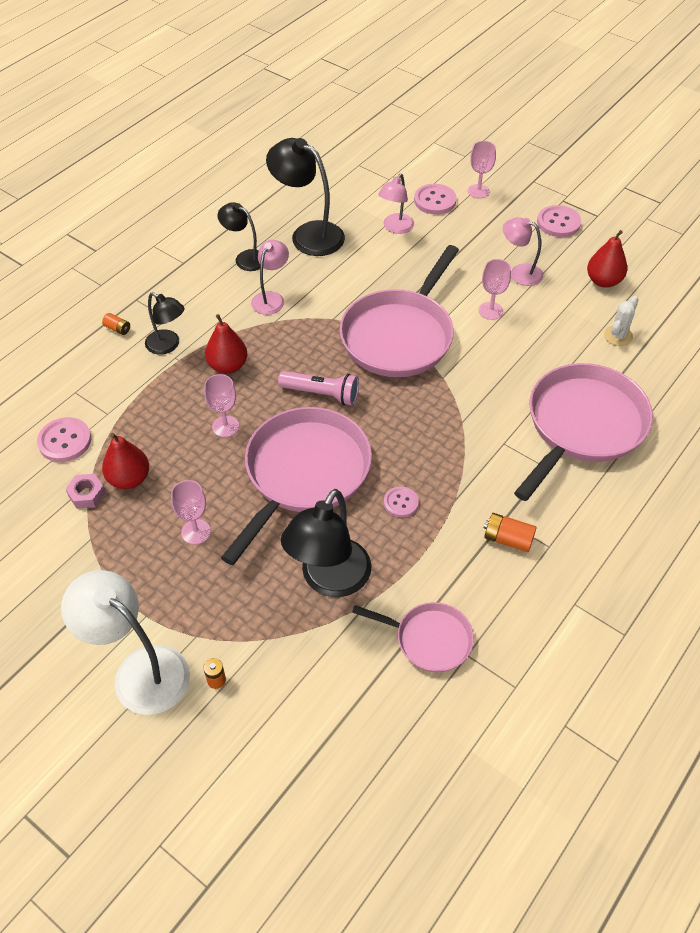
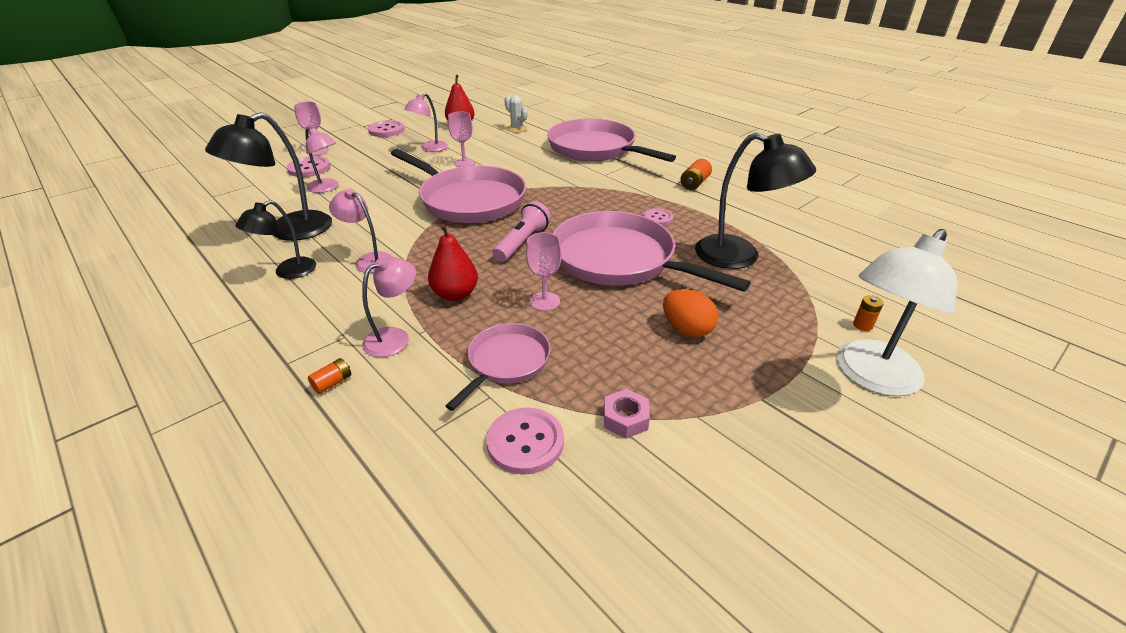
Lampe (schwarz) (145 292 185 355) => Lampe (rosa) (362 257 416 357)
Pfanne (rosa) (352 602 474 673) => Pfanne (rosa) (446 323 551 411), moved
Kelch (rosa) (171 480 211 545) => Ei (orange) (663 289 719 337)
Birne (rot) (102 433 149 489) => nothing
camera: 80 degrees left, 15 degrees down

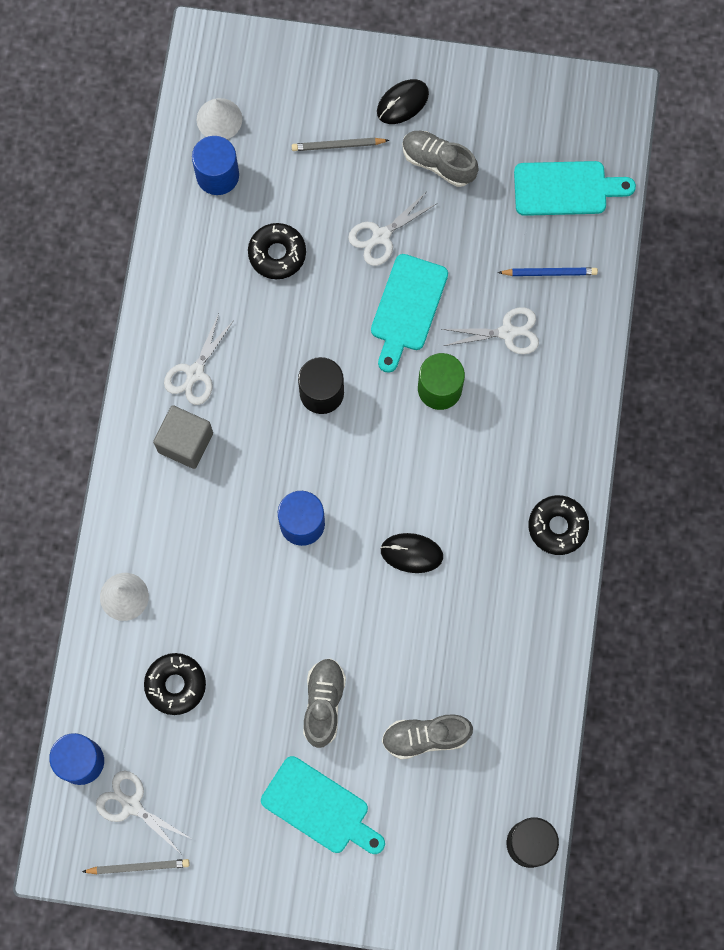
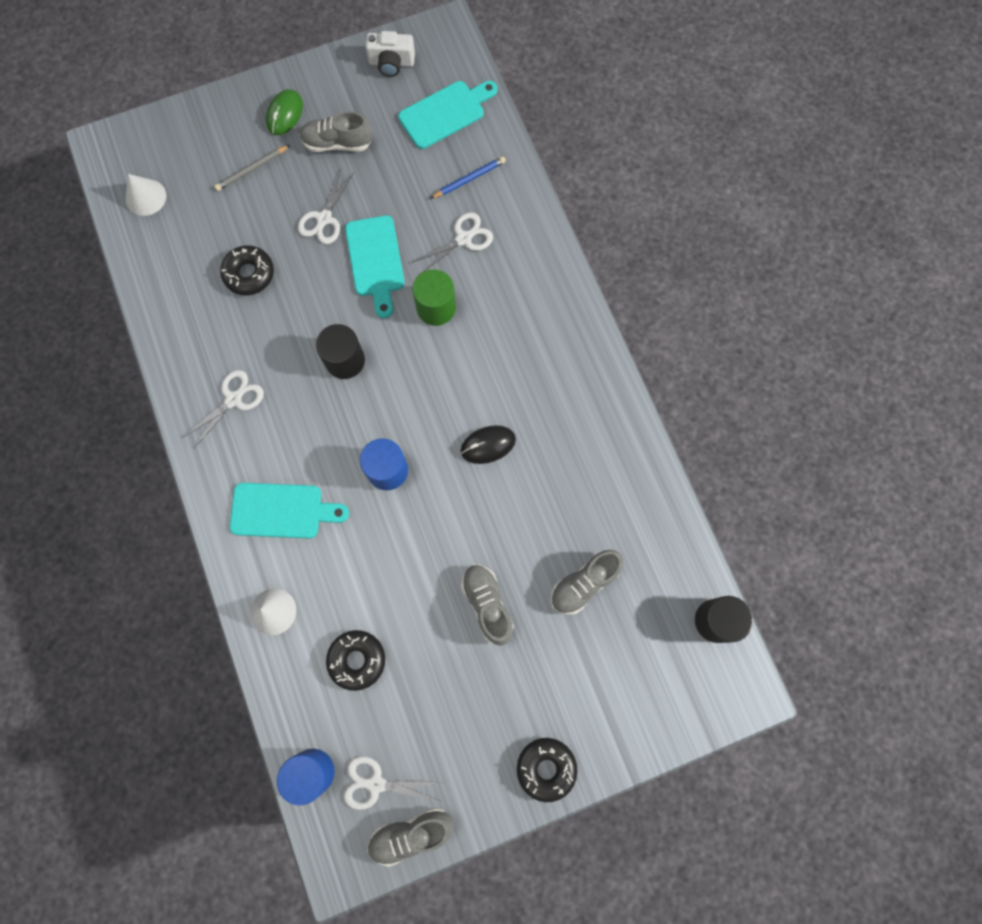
Schere (weiß) (164 313 234 405) => Schere (weiß) (183 370 264 448), 135 degrees counterclockwise
Schneidebrett (türkis) (261 756 385 854) => Schneidebrett (türkis) (230 483 349 539), moved
Computermaus (schwarz) (377 79 429 124) => Computermaus (grün) (266 89 303 135)
nothing => Kamera (weiß) (366 31 415 77)
Bleistift (grau) (82 859 190 875) => Schuh (grau) (367 808 454 867)
Donut (schwarz) (529 495 589 555) => Donut (schwarz) (517 738 577 802), moved
Kubus (grau) (153 405 213 469) => nothing
Vollzylinder (blau) (192 136 239 195) => nothing
camera: 30 degrees left, 0 degrees up

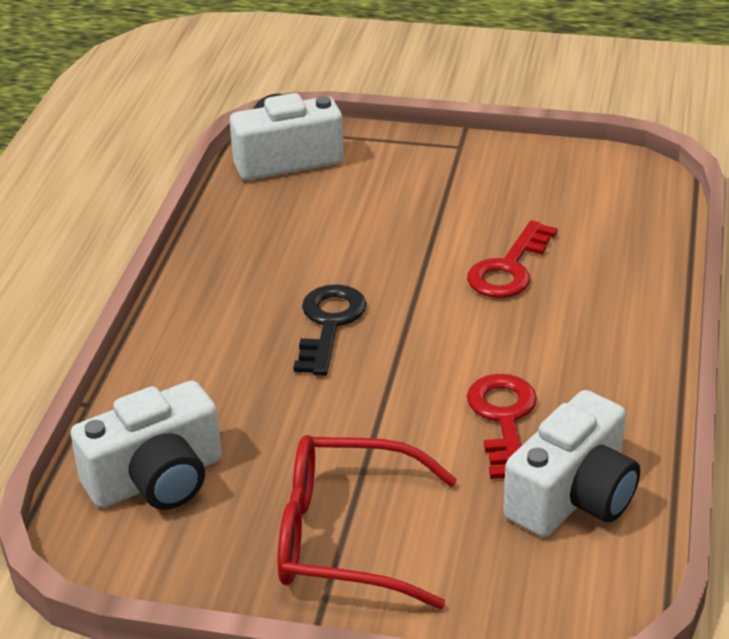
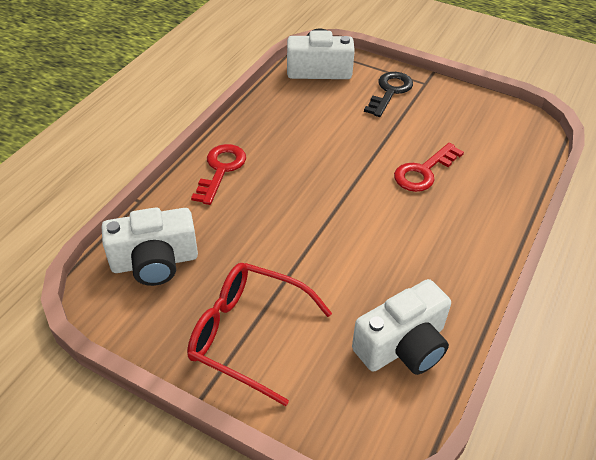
Schlüssel (rot) (467 374 537 479) => Schlüssel (rot) (191 144 246 205), moved
Schlüssel (schwarz) (293 284 367 376) => Schlüssel (schwarz) (364 72 413 117), moved
camera: 15 degrees right, 10 degrees up

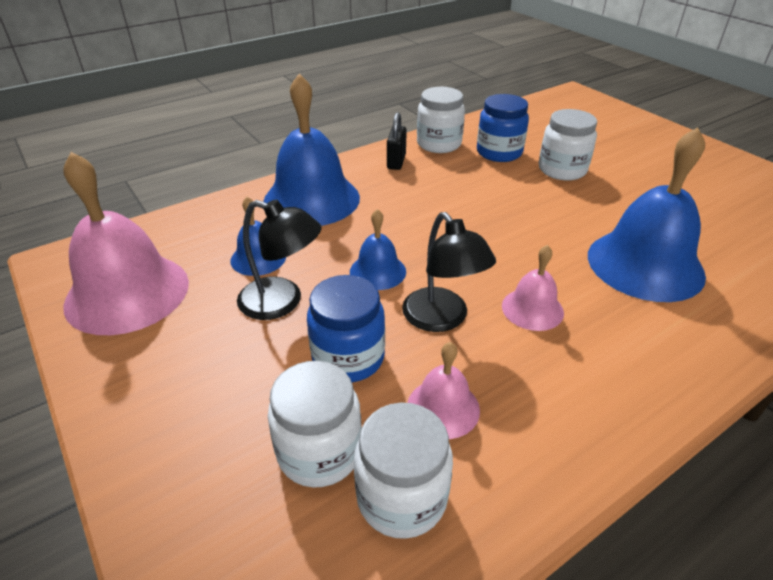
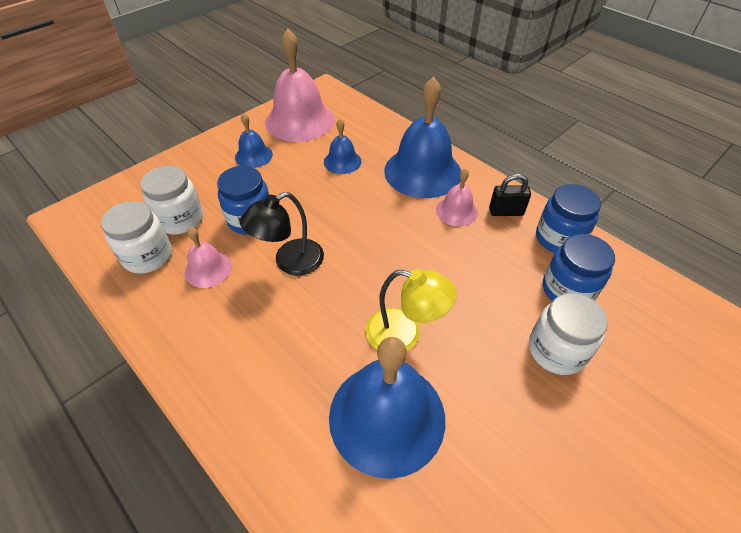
Glocke (blau) (350 209 406 290) => Glocke (blau) (235 113 273 168), moved
nothing => Lampe (gelb) (365 269 457 351)
Glocke (rosa) (502 245 564 331) => Glocke (rosa) (436 168 478 227), moved
Einmachglas (weiß) (417 87 465 153) => Einmachglas (blau) (536 184 601 253)
Lampe (schwarz) (237 200 322 320) => nothing
camera: 80 degrees right, 10 degrees up

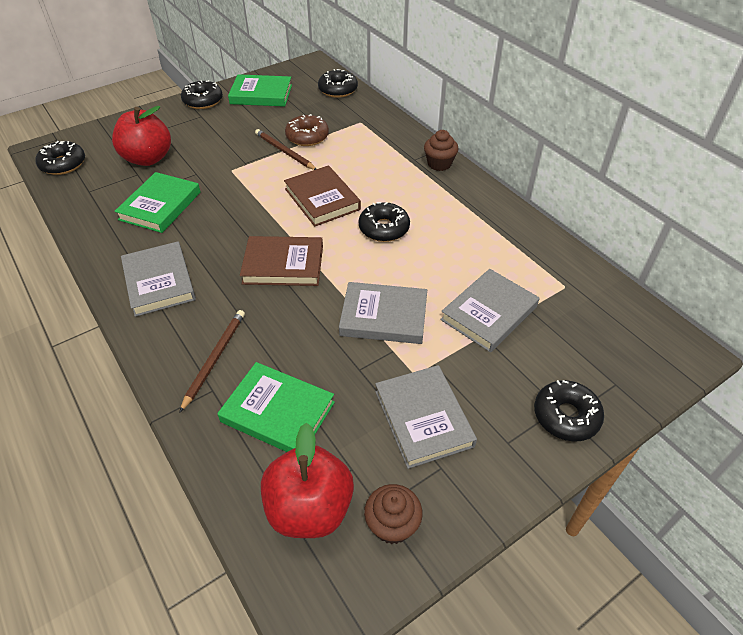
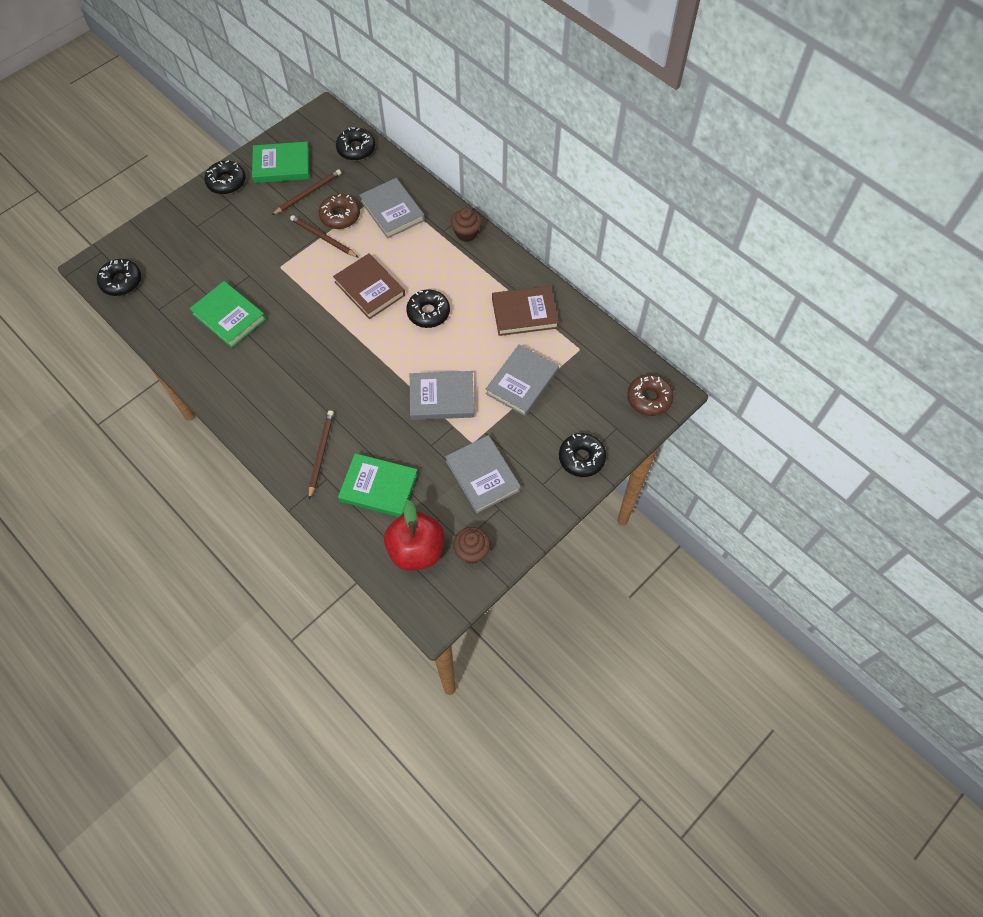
Buch (grün) (114 172 200 233) => Buch (grün) (189 281 266 348), 60 degrees counterclockwise
nothing => Bleistift (braun) (272 169 341 215)
Buch (grau) (121 241 196 317) => Buch (grau) (359 178 425 239), moved
Buch (braun) (240 236 323 286) => Buch (braun) (492 286 559 336), moved
nothing => Donut (braun) (627 374 674 416)
Apfel (rot) (112 106 171 166) => nothing
camera: 10 degrees left, 15 degrees up

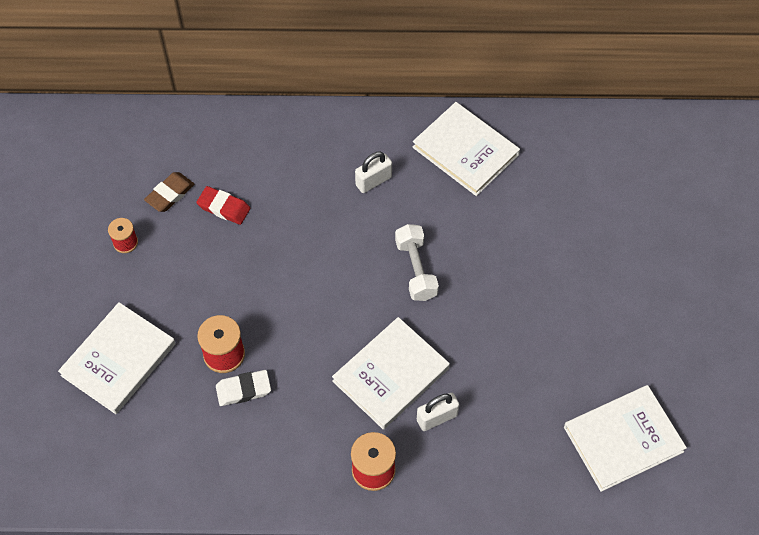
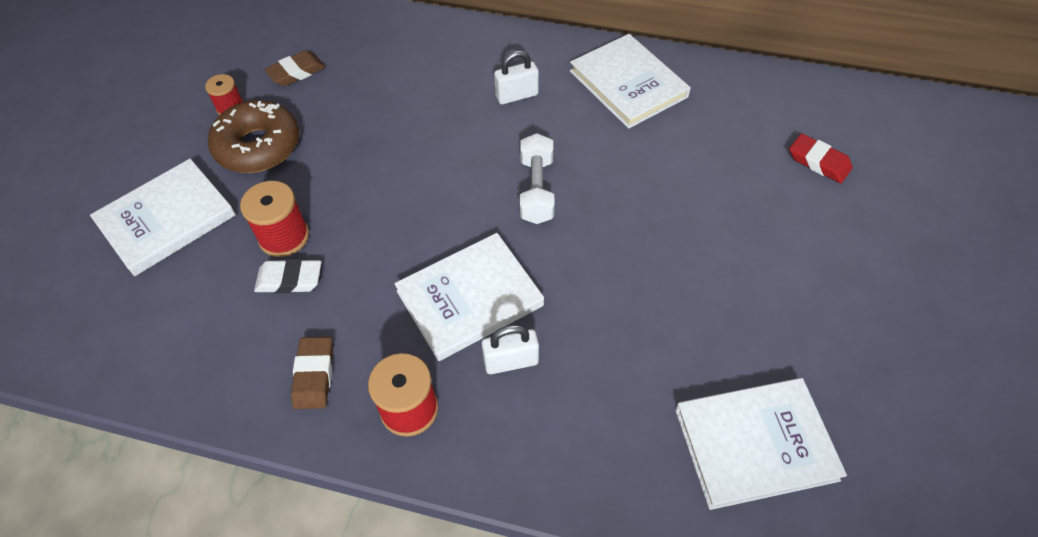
nothing => Donut (braun) (208 100 299 173)
nothing => Radiergummi (braun) (291 337 333 409)
Radiergummi (rot) (197 186 250 225) => Radiergummi (rot) (789 133 853 183), moved
camera: 15 degrees right, 5 degrees down

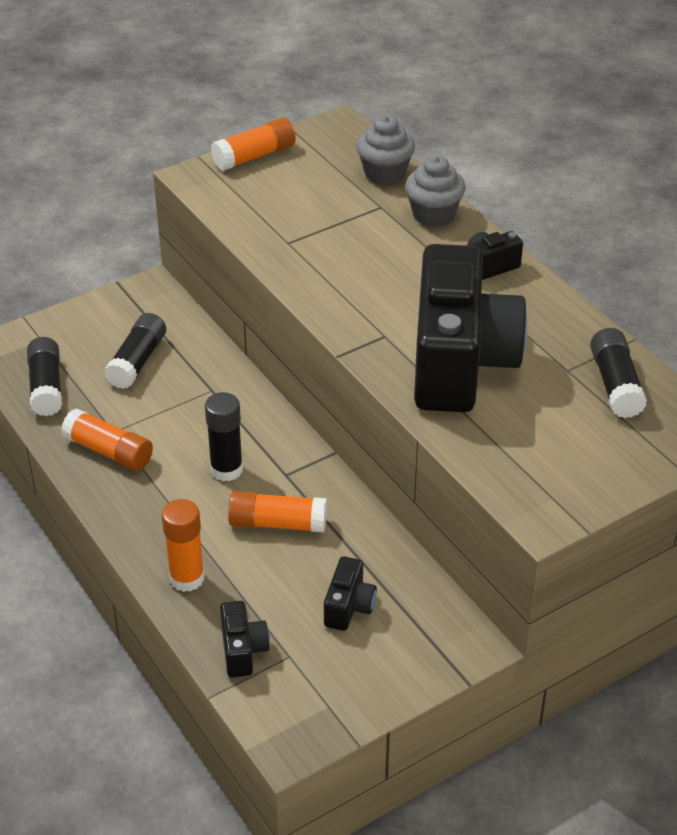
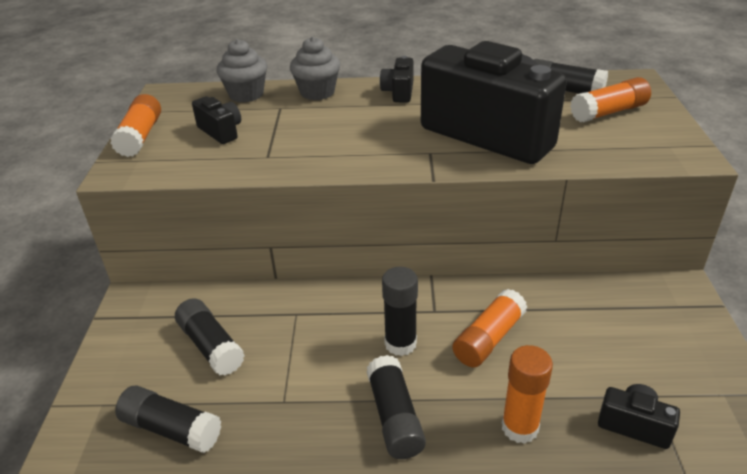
Kamera (schwarz) (324 556 377 631) => Kamera (schwarz) (192 96 241 144), moved
nothing => Klebestift (schwarz) (367 355 426 459)
Klebestift (orange) (61 409 153 471) => Klebestift (orange) (570 77 651 122), moved
camera: 55 degrees left, 5 degrees down

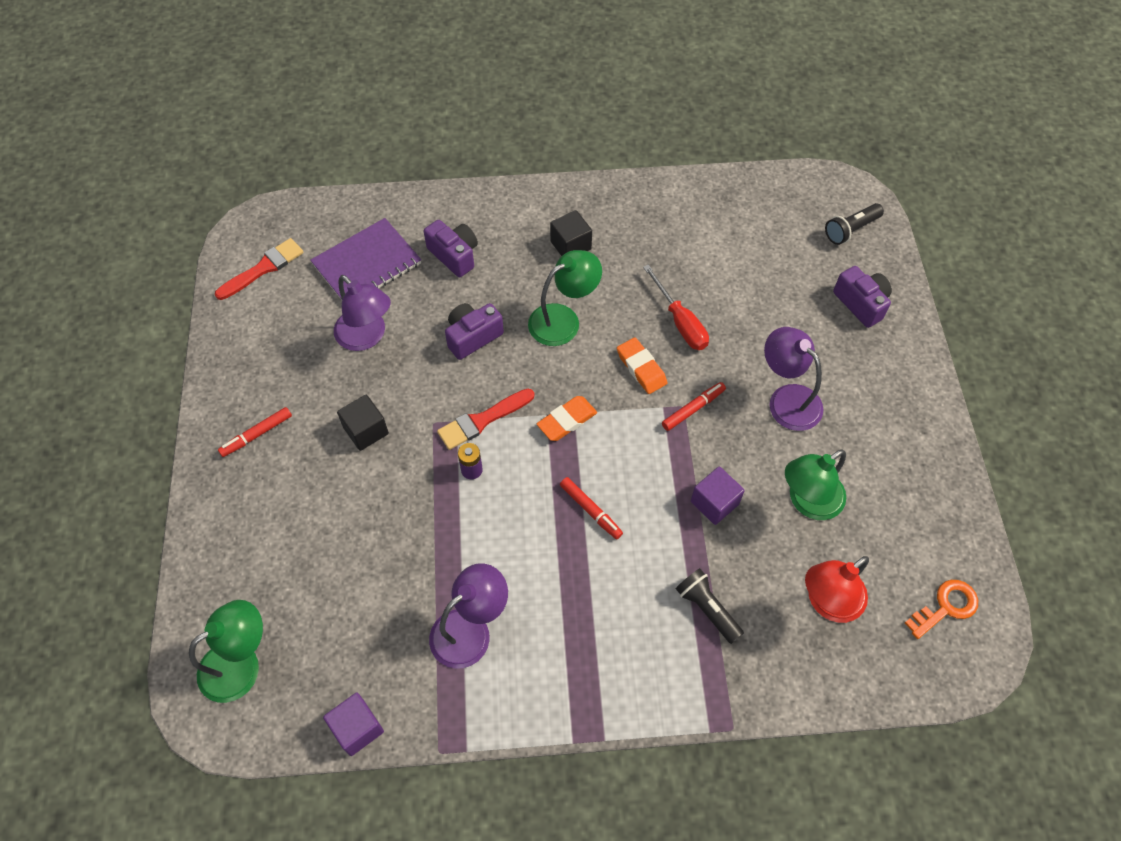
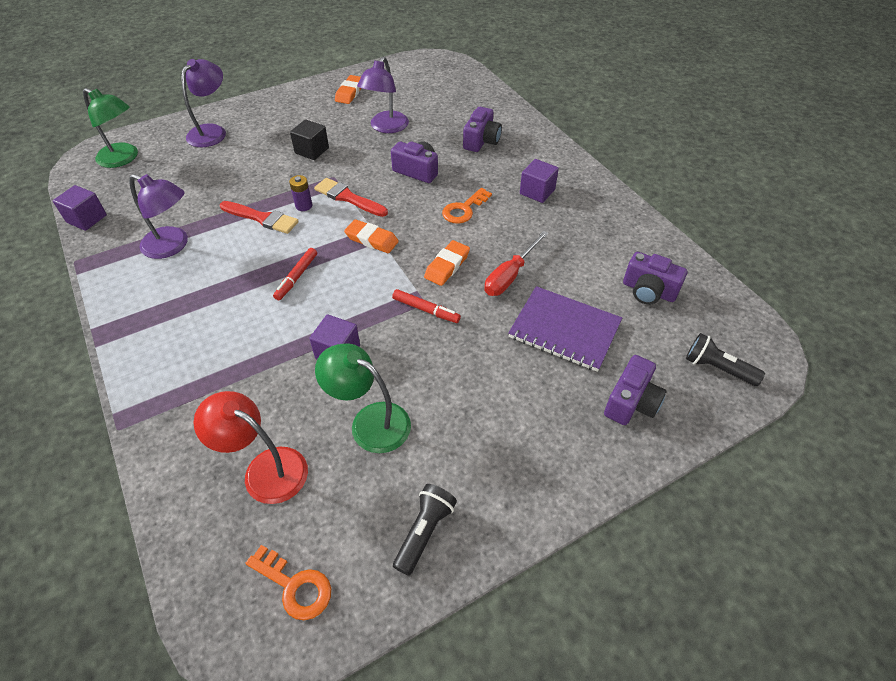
Lampe (lila) (764 327 824 431) => Lampe (lila) (181 59 226 147), moved
Pinsel (rot) (215 238 304 300) => Pinsel (rot) (220 201 299 234), moved
nothing => Radiergummi (orange) (335 75 362 104)
Taschenlampe (schwarz) (676 568 744 644) => Taschenlampe (schwarz) (393 484 457 576), moved
Lampe (grün) (528 250 602 346) => Schlüssel (orange) (442 188 492 224)
Notizbuch (lila) (310 218 421 300) => Notizbuch (lila) (508 286 622 372), moved
Kubus (schwarz) (550 210 592 256) => Kubus (lila) (520 159 559 203)
nothing => Kamera (lila) (623 252 688 305)
Filzstift (rot) (218 407 292 457) => nothing
camera: 65 degrees right, 10 degrees down

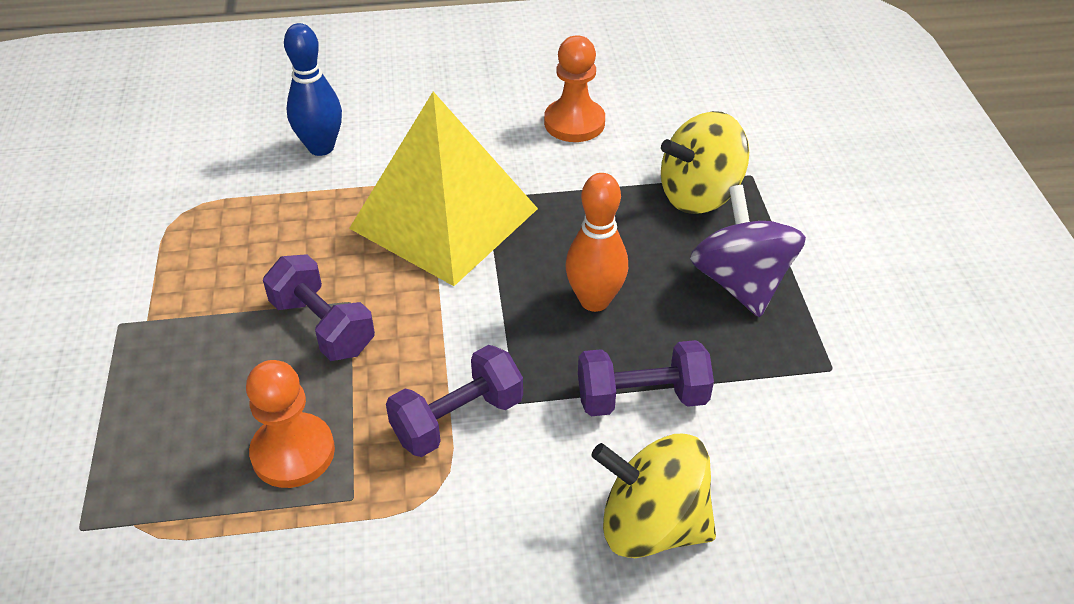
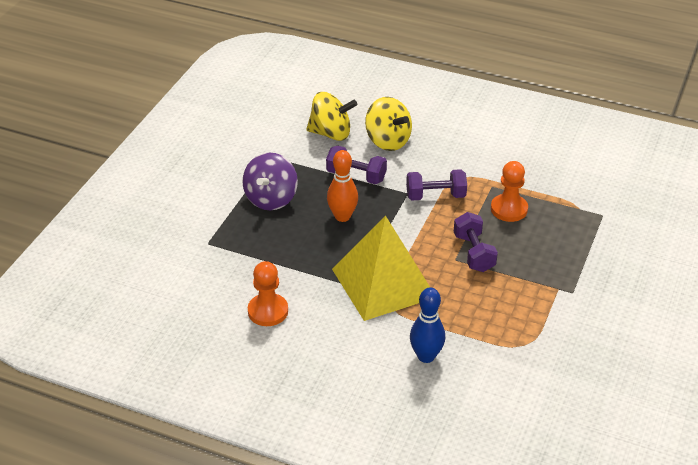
Kreisel (gelb) (661 111 749 214) => Kreisel (gelb) (306 92 357 141), moved
camera: 150 degrees left, 5 degrees down

